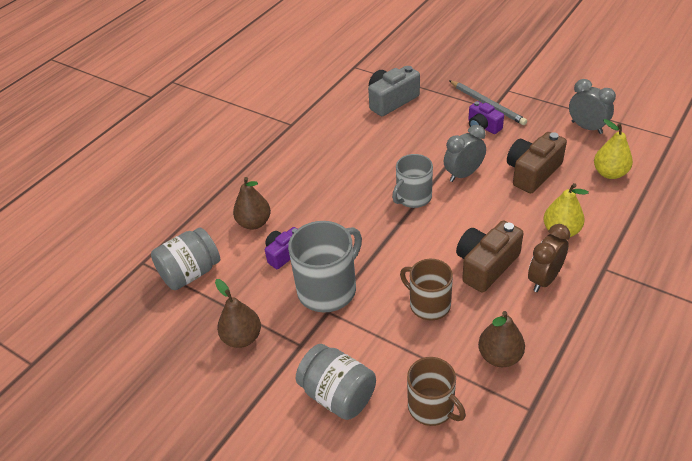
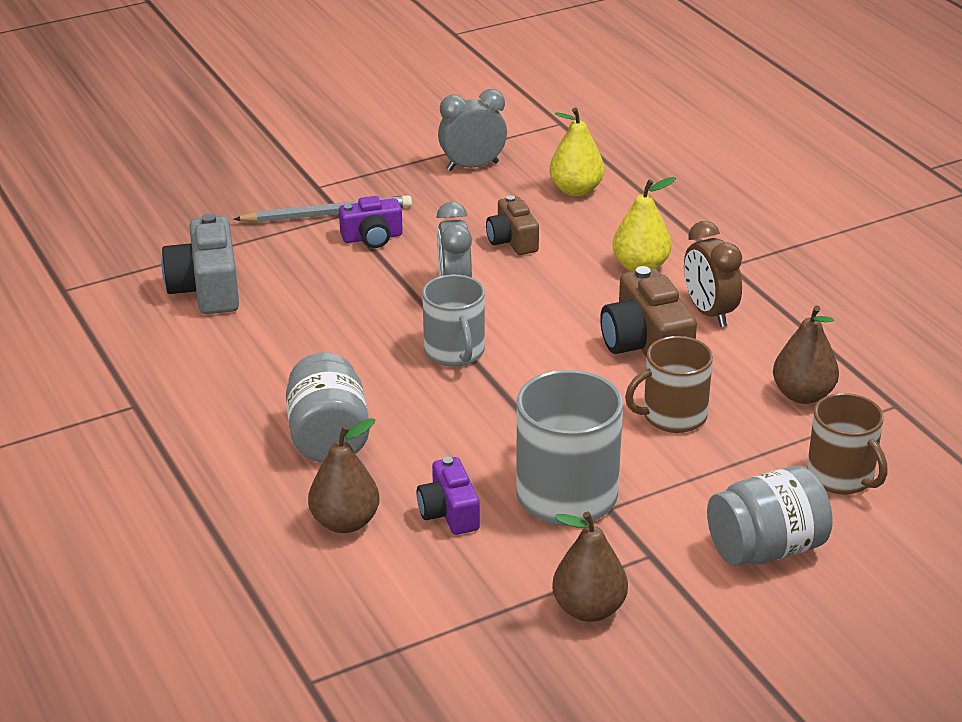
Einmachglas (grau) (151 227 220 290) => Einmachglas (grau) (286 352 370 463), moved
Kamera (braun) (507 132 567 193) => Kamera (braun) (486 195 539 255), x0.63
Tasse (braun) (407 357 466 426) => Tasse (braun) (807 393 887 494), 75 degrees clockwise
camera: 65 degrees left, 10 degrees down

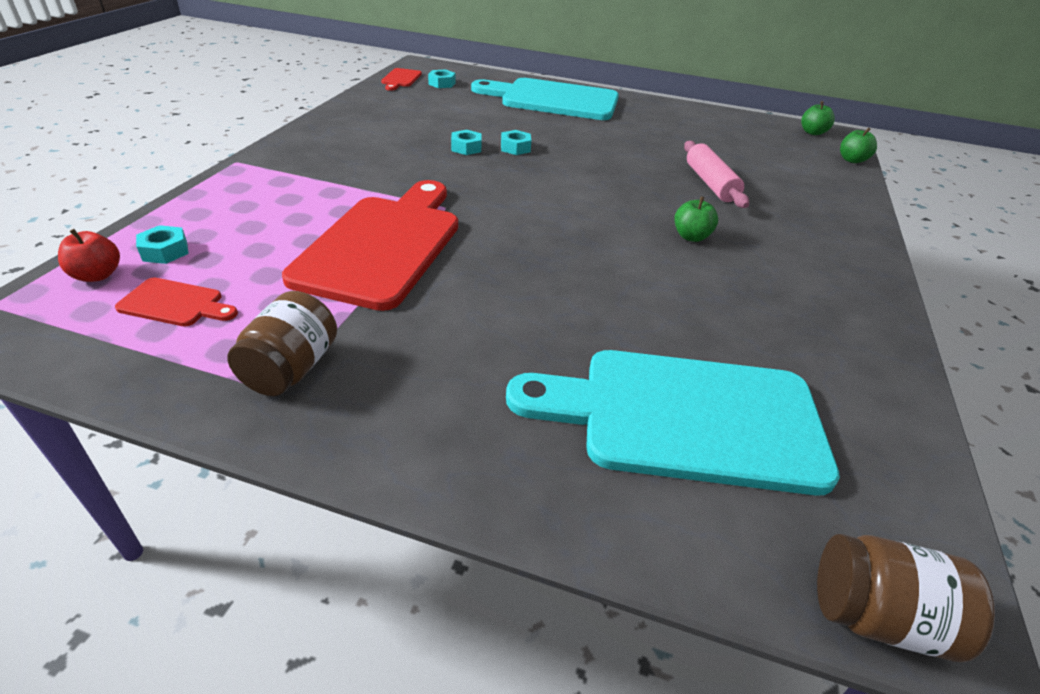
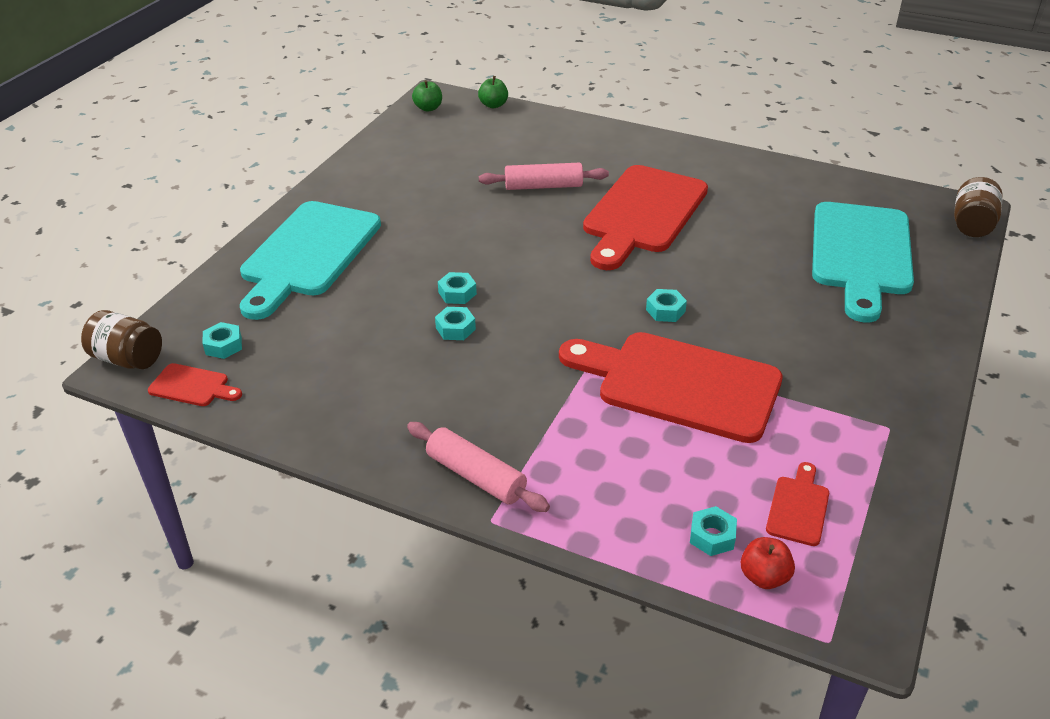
Einmachglas (braun) (227 291 337 396) => Einmachglas (braun) (81 310 162 369), moved
nothing => Nudelholz (rosa) (407 422 550 512)
Apfel (grün) (674 196 718 242) => Schneidebrett (rot) (583 165 708 270)
nothing => Sechskantmutter (türkis) (646 289 687 322)
camera: 80 degrees left, 0 degrees up

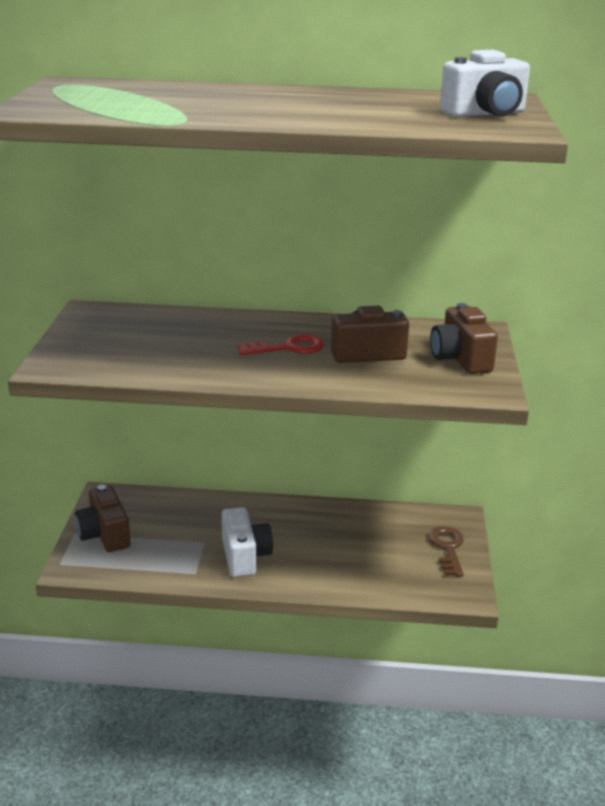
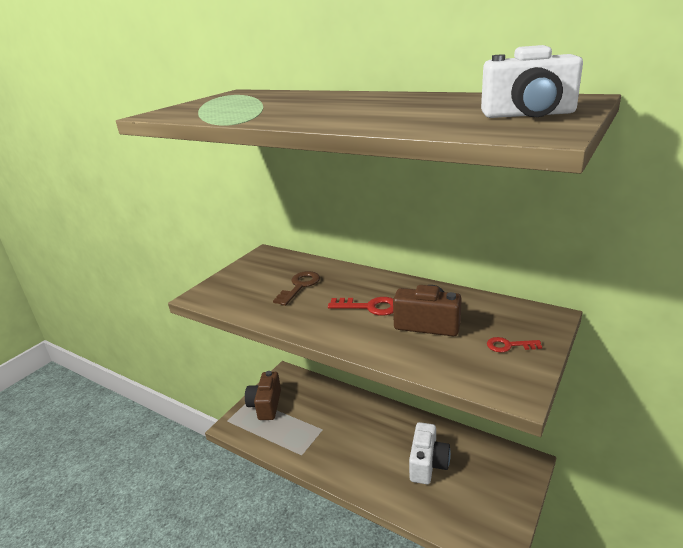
Schlüssel (braun) (428 526 464 576) => Schlüssel (braun) (273 271 320 306), moved
Kamera (weiß) (222 507 273 577) => Kamera (weiß) (409 422 451 484), moved
Kamera (braun) (430 303 498 374) => Schlüssel (rot) (487 337 542 352)
camera: 30 degrees right, 0 degrees up

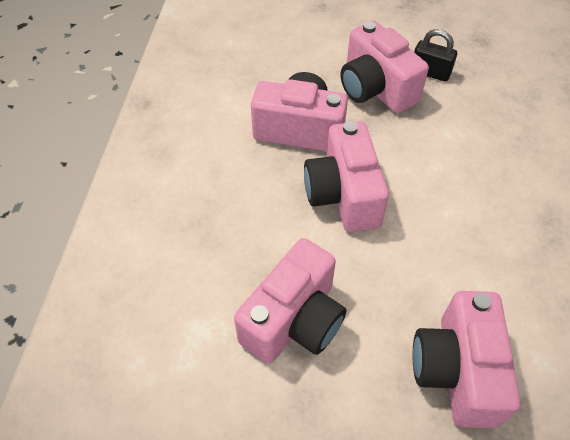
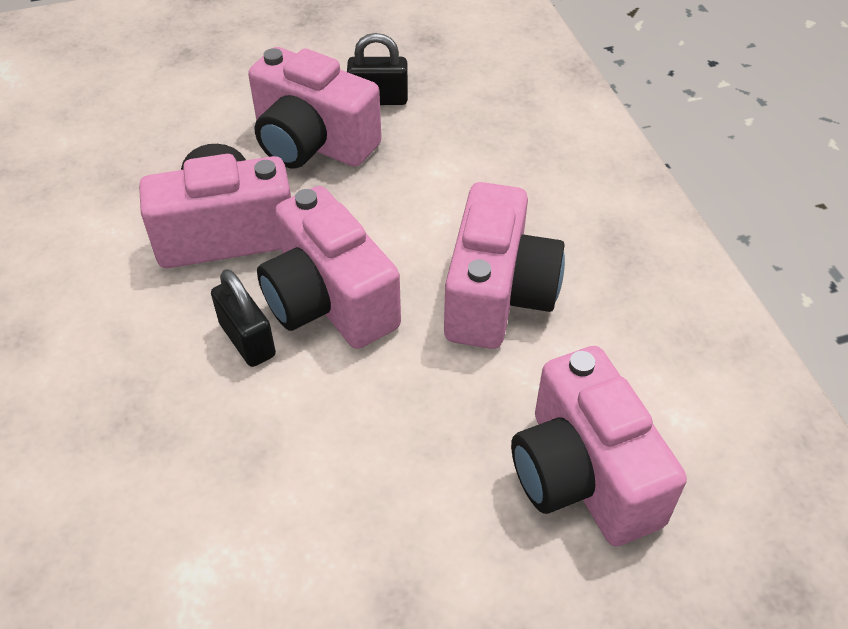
nothing => Vorhängeschloss (schwarz) (211 269 276 367)
Kamera (rosa) (234 238 346 364) => Kamera (rosa) (444 182 565 349), moved
camera: 25 degrees left, 5 degrees down

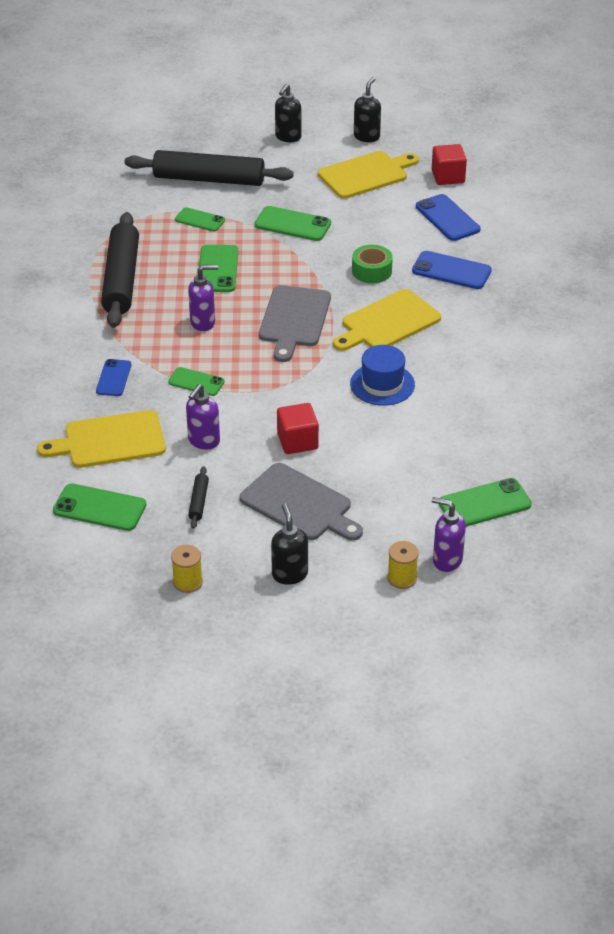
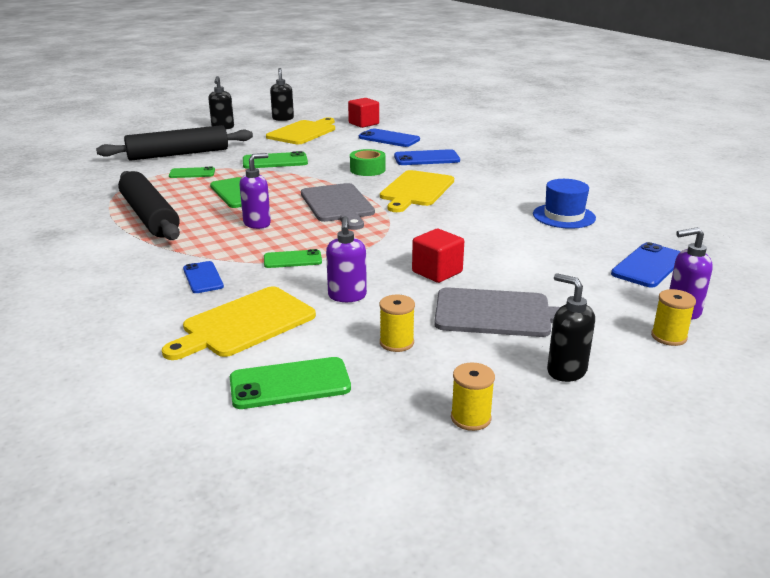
Nudelholz (schwarz) (188 466 209 529) => Garnrolle (gelb) (380 295 415 352)
Hut (blau) (350 345 415 406) => Hut (blau) (533 179 596 229), moved
Handy (grün) (439 478 532 527) => Handy (blau) (611 242 681 288)
camera: 30 degrees left, 15 degrees down

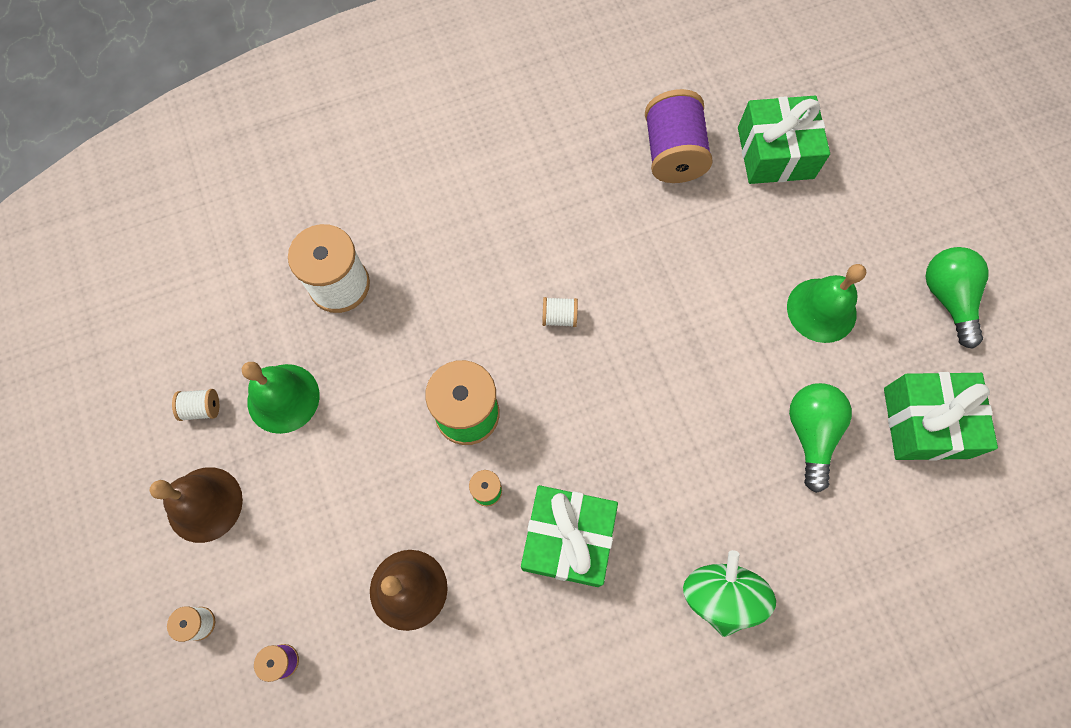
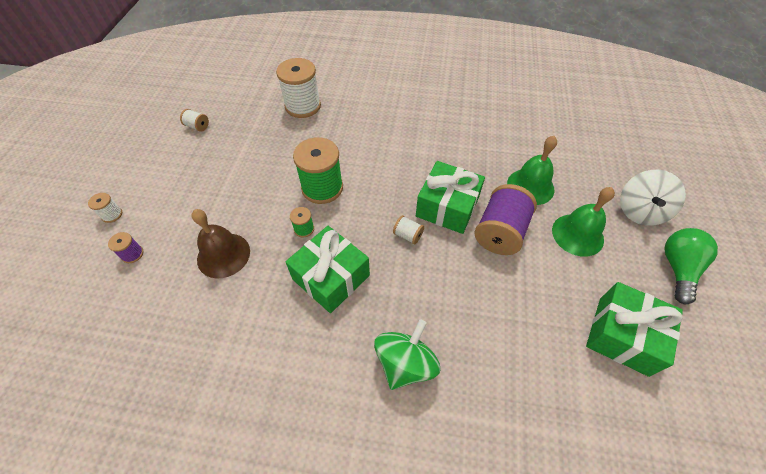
Garnrolle (weiß) (542 297 578 327) => Garnrolle (weiß) (393 215 424 244), moved
Geschenk (grün) (738 96 830 184) => Geschenk (grün) (416 161 485 234), moved
Garnrolle (lila) (645 89 713 183) => Garnrolle (lila) (474 184 537 255), moved
Glocke (grün) (242 362 320 434) => Glocke (grün) (507 136 557 205), moved
nothing => Kreisel (weiß) (620 170 686 226)
Glocke (braun) (150 467 243 543) => nothing
Glühbirne (grün) (789 383 852 493) => nothing
camera: 30 degrees right, 15 degrees down

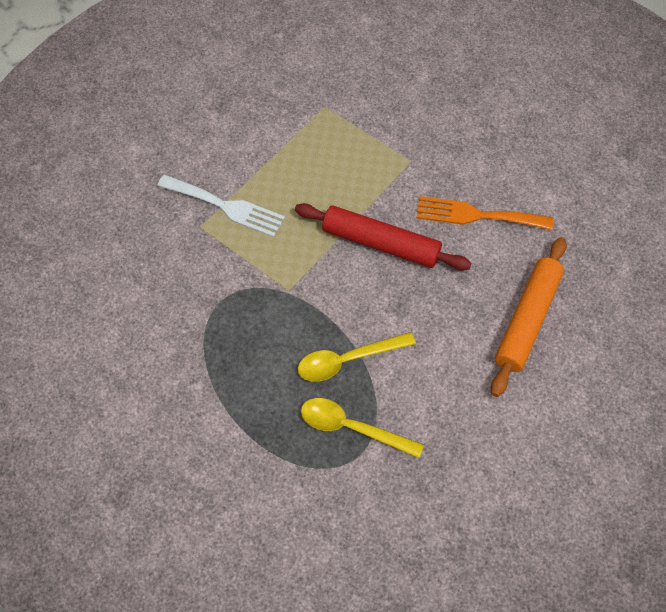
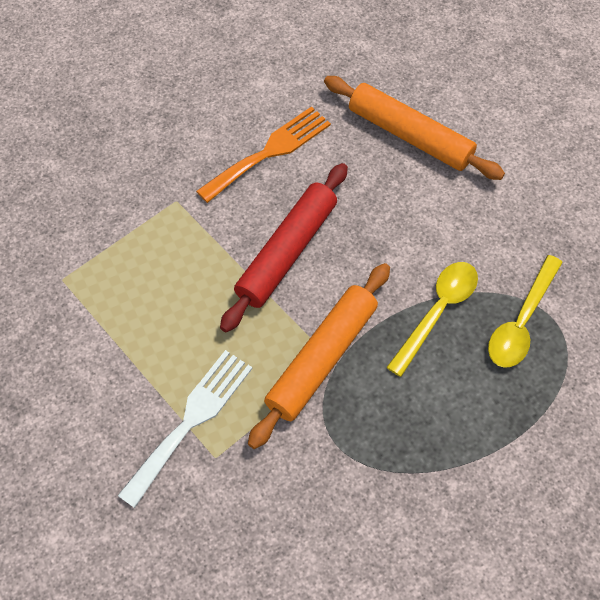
Gabel (orange) (417 196 553 230) => Gabel (orange) (196 106 331 203), 150 degrees counterclockwise
nothing => Nudelholz (orange) (248 263 390 449)
Löffel (gelb) (298 332 416 382) => Löffel (gelb) (386 262 478 377), 135 degrees counterclockwise
camera: 80 degrees left, 0 degrees up

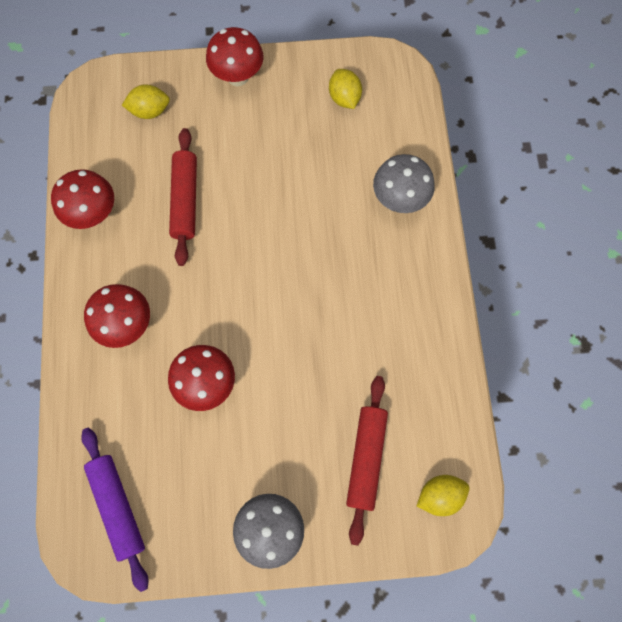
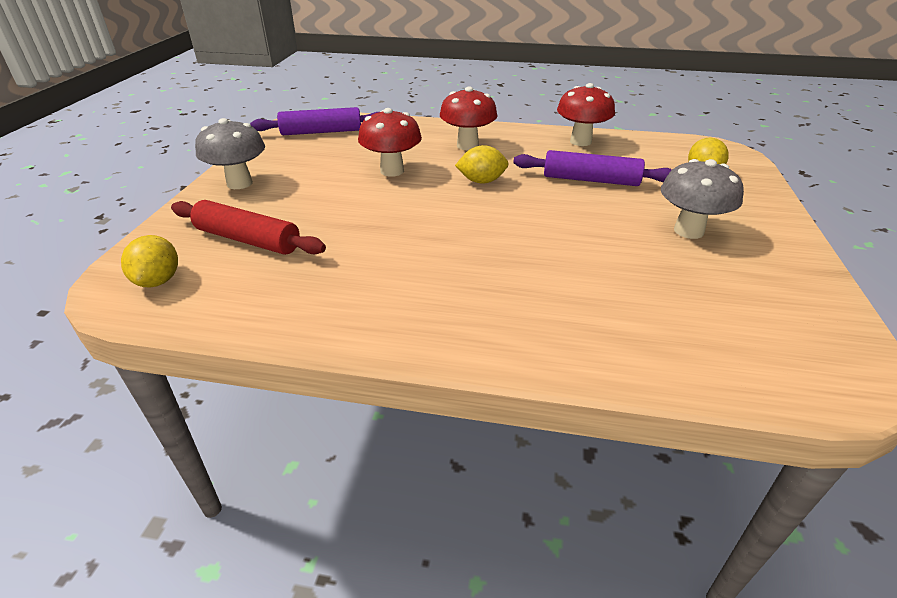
Zitrone (gelb) (329 69 362 109) => Zitrone (gelb) (455 145 509 184), moved
Nudelholz (rot) (169 128 197 266) => Nudelholz (lila) (513 150 672 186)
Pilz (grau) (373 154 435 213) => Pilz (grau) (661 159 744 239), moved
Pilz (rot) (206 27 263 86) => nothing
camera: 105 degrees right, 35 degrees down

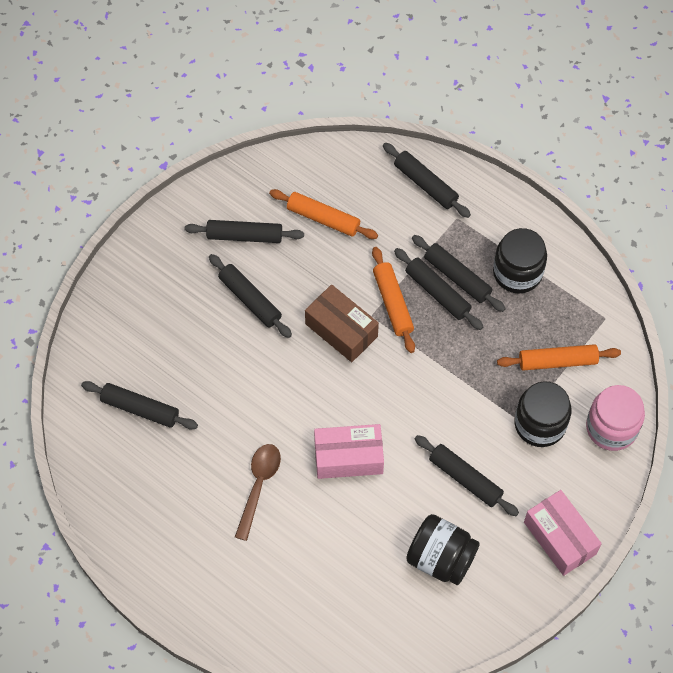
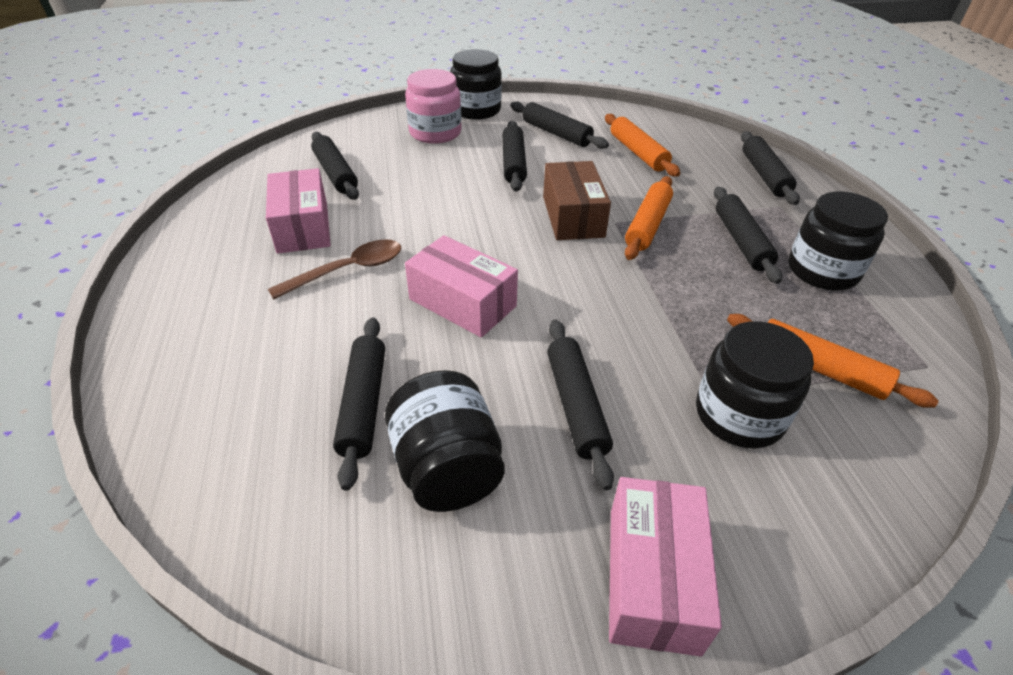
nothing => Schachtel (rosa) (266 168 331 254)
Nudelholz (schwarz) (394 248 483 330) => Nudelholz (schwarz) (333 317 385 491), moved
Einmachglas (rosa) (586 385 645 451) => Einmachglas (rosa) (405 69 462 144), moved
nothing => Einmachglas (schwarz) (450 49 502 120)
camera: 40 degrees right, 20 degrees down

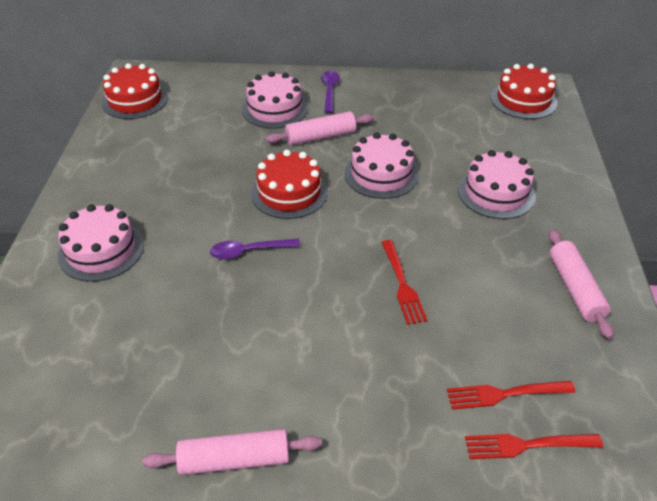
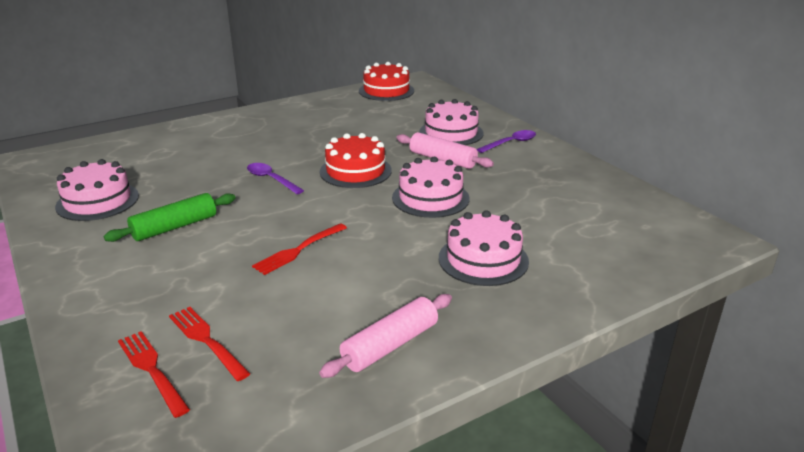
Kuchen (rosa) (58 204 144 282) => Kuchen (rosa) (55 159 139 221), moved
nothing => Nudelholz (grün) (104 193 236 242)
Nudelholz (rosa) (142 429 322 475) => nothing
Kuchen (rot) (491 64 557 119) => nothing
camera: 55 degrees right, 15 degrees down

